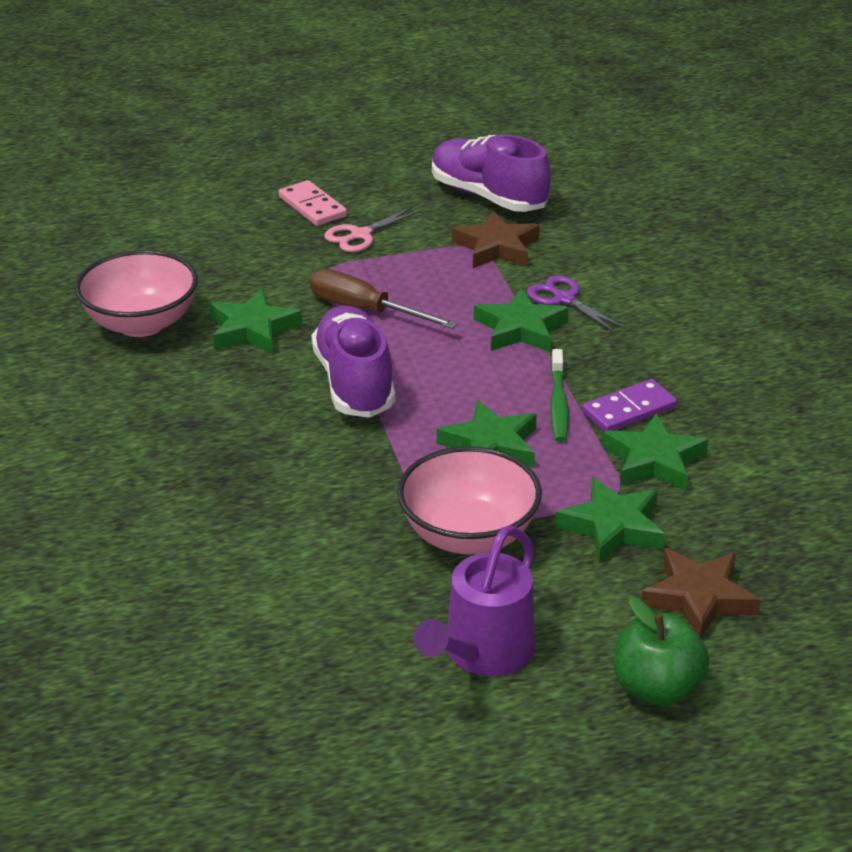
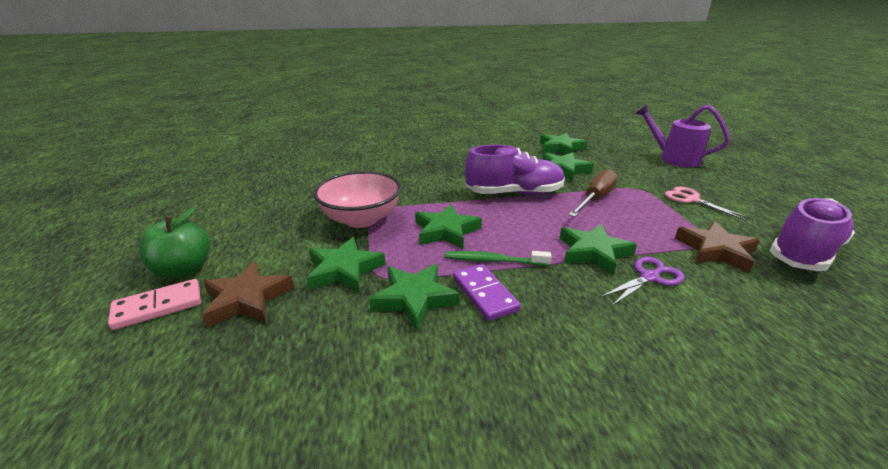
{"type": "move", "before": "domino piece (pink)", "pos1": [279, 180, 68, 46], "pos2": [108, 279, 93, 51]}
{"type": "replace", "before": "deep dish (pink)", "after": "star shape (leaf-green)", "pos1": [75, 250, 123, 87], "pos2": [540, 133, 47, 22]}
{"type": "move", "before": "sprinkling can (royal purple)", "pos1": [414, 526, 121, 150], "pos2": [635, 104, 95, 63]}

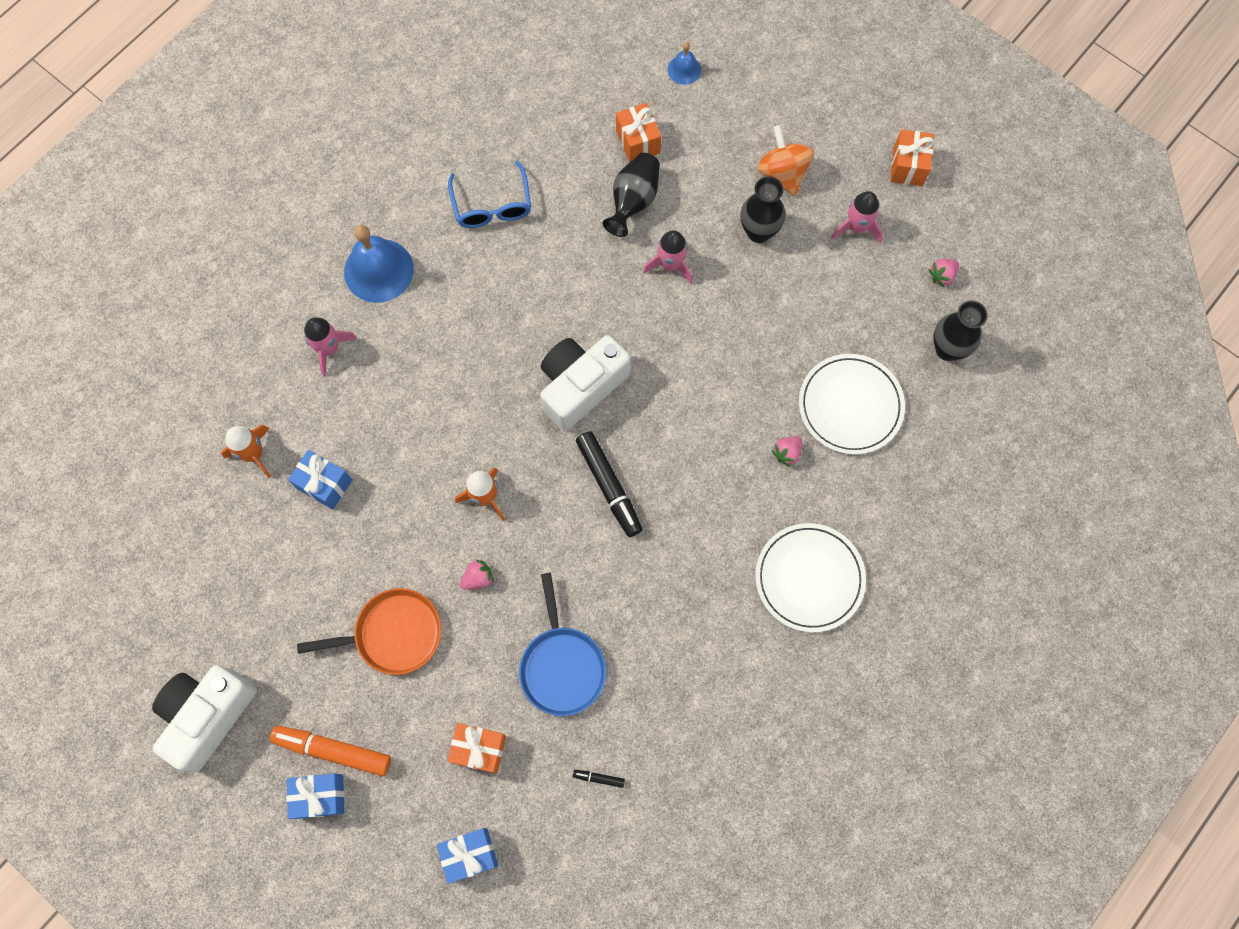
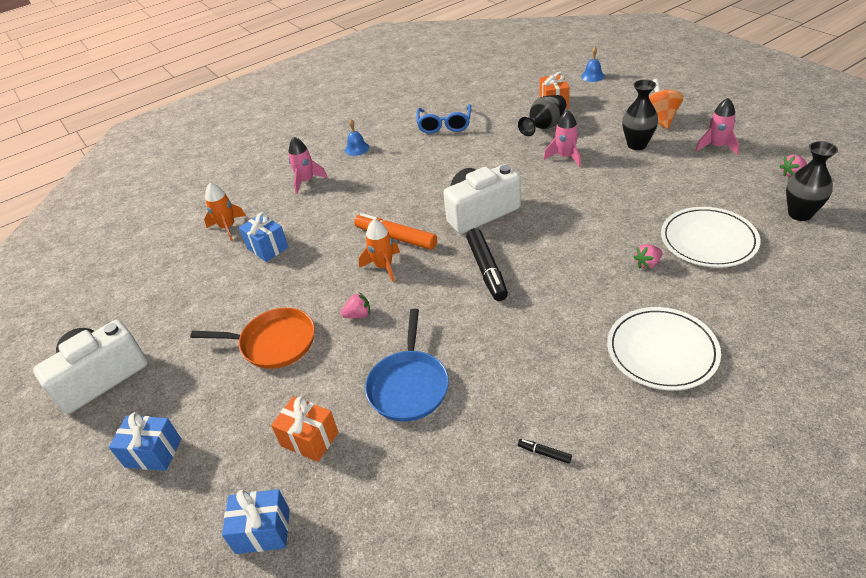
{"type": "delete", "before": "present (orange)", "pos1": [890, 129, 44, 57]}
{"type": "resize", "before": "school bell (blue)", "pos1": [344, 225, 70, 78], "pos2": [345, 120, 24, 36], "scale": 0.51}
{"type": "move", "before": "felt pen (orange)", "pos1": [270, 726, 121, 50], "pos2": [354, 213, 83, 37]}
{"type": "move", "before": "felt pen (ebony)", "pos1": [573, 770, 52, 18], "pos2": [518, 439, 54, 25]}

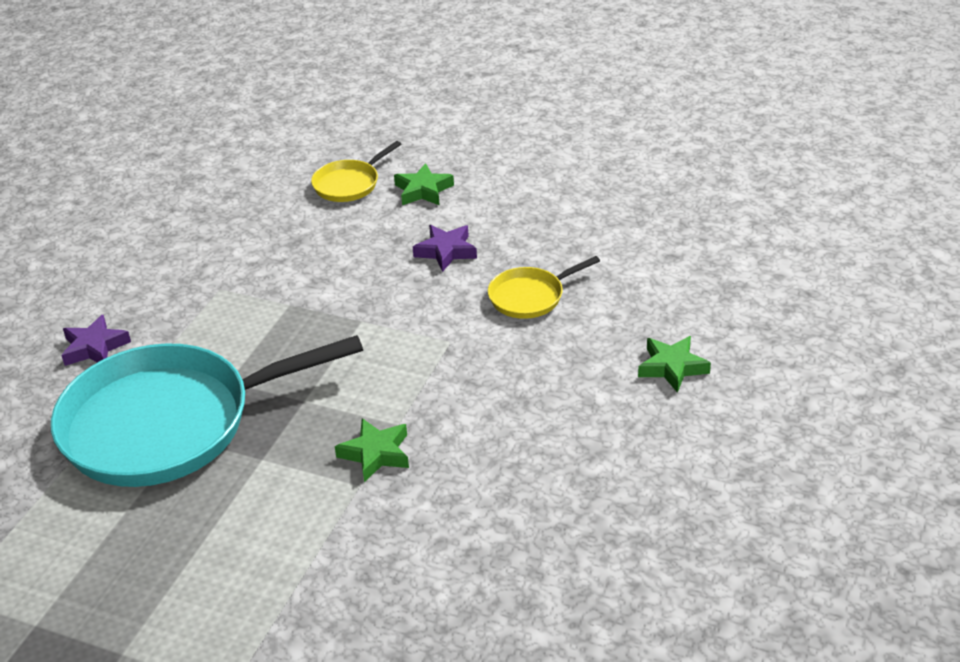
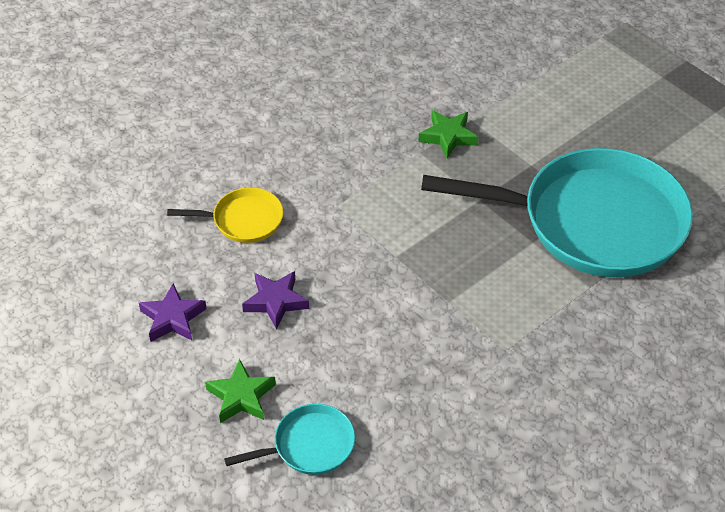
{"type": "recolor", "before": "skillet (golden)", "after": "skillet (aqua)", "pos1": [311, 141, 90, 61], "pos2": [224, 404, 131, 71]}
{"type": "move", "before": "star shape (royal purple)", "pos1": [61, 315, 70, 51], "pos2": [139, 283, 68, 59]}
{"type": "delete", "before": "star shape (leaf-green)", "pos1": [638, 336, 73, 57]}

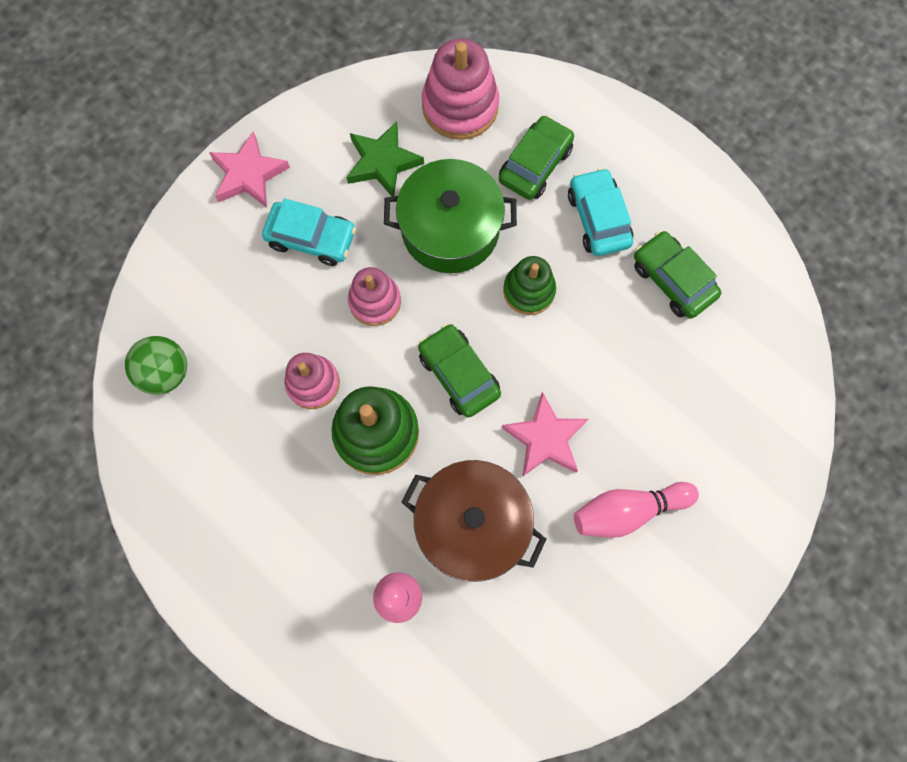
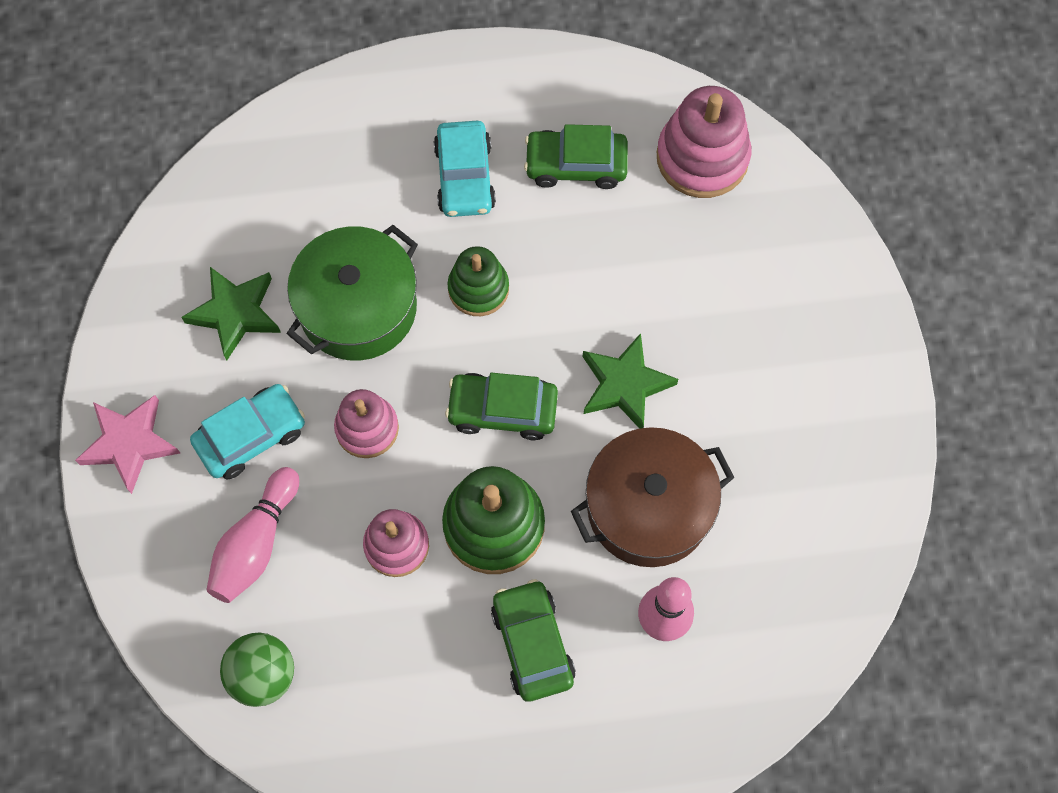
{"type": "move", "before": "stacking toy (pink)", "pos1": [422, 39, 77, 101], "pos2": [657, 86, 94, 112]}
{"type": "move", "before": "toy car (leaf-green)", "pos1": [499, 115, 75, 85], "pos2": [491, 579, 85, 123]}
{"type": "rotate", "before": "toy car (aqua)", "pos1": [568, 168, 65, 88], "pos2": [434, 121, 62, 96], "turn": -120}
{"type": "recolor", "before": "star shape (pink)", "after": "star shape (leaf-green)", "pos1": [502, 392, 86, 84], "pos2": [583, 333, 95, 96]}
{"type": "move", "before": "tenpin (pink)", "pos1": [574, 482, 125, 56], "pos2": [206, 467, 93, 136]}

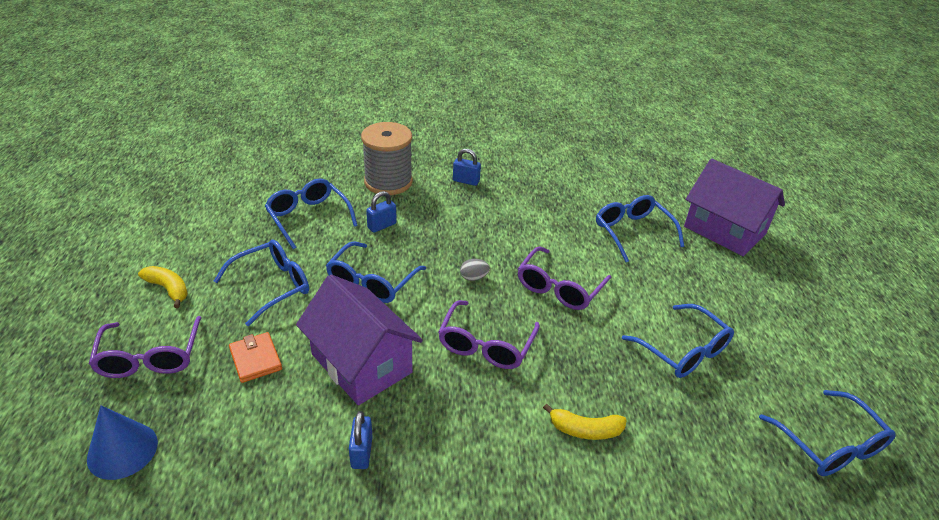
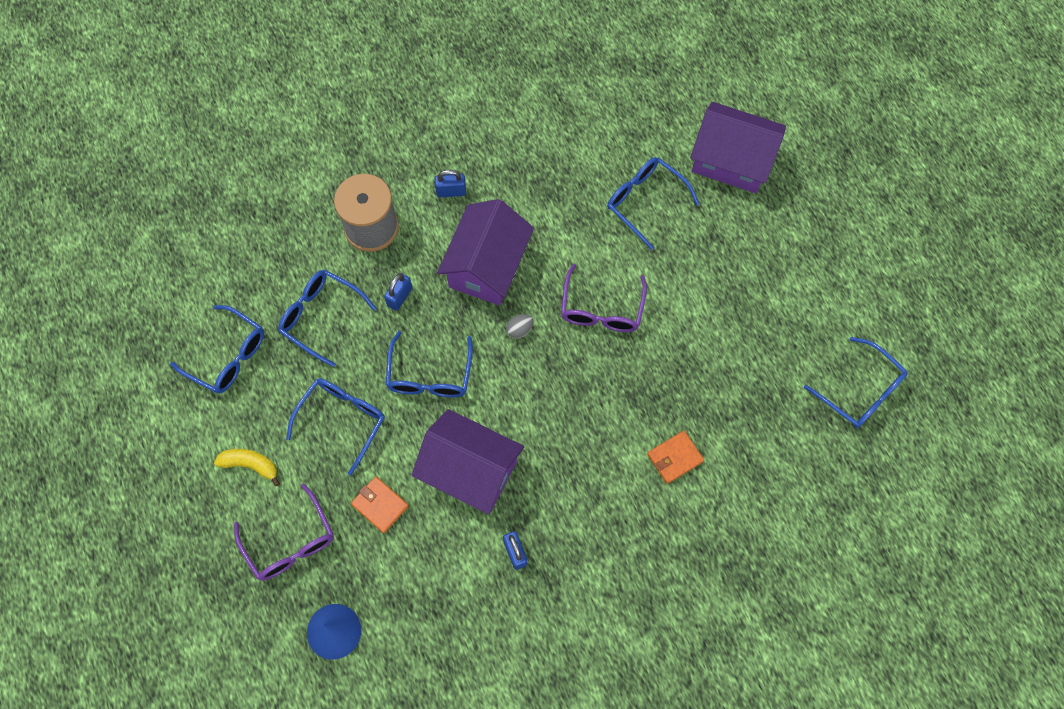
{"type": "delete", "before": "spectacles (royal purple)", "pos1": [438, 300, 102, 69]}
{"type": "move", "before": "spectacles (blue)", "pos1": [622, 304, 112, 74], "pos2": [170, 305, 94, 89]}
{"type": "replace", "before": "banana (golden)", "after": "billfold (orange)", "pos1": [543, 404, 84, 36], "pos2": [647, 431, 57, 53]}
{"type": "insert", "after": "toy house (royal purple)", "pos2": [437, 199, 97, 106]}

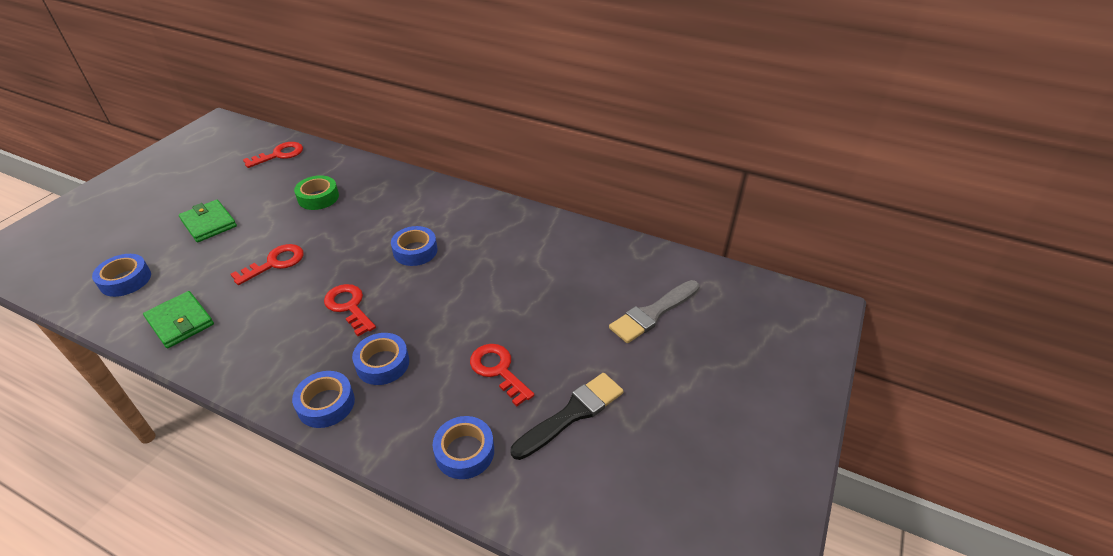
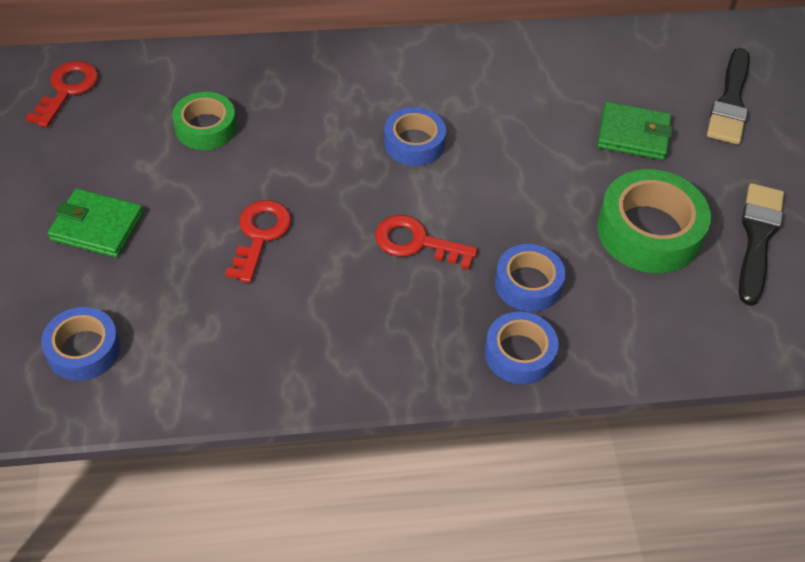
{"type": "recolor", "before": "brush (grey)", "after": "brush (ebony)", "pos1": [609, 280, 91, 63], "pos2": [707, 48, 43, 96]}
{"type": "move", "before": "billfold (leaf-green)", "pos1": [143, 291, 71, 57], "pos2": [597, 102, 76, 58]}
{"type": "replace", "before": "key (crimson)", "after": "tape (leaf-green)", "pos1": [470, 344, 64, 62], "pos2": [597, 169, 114, 104]}
{"type": "delete", "before": "tape (blue)", "pos1": [433, 416, 61, 63]}

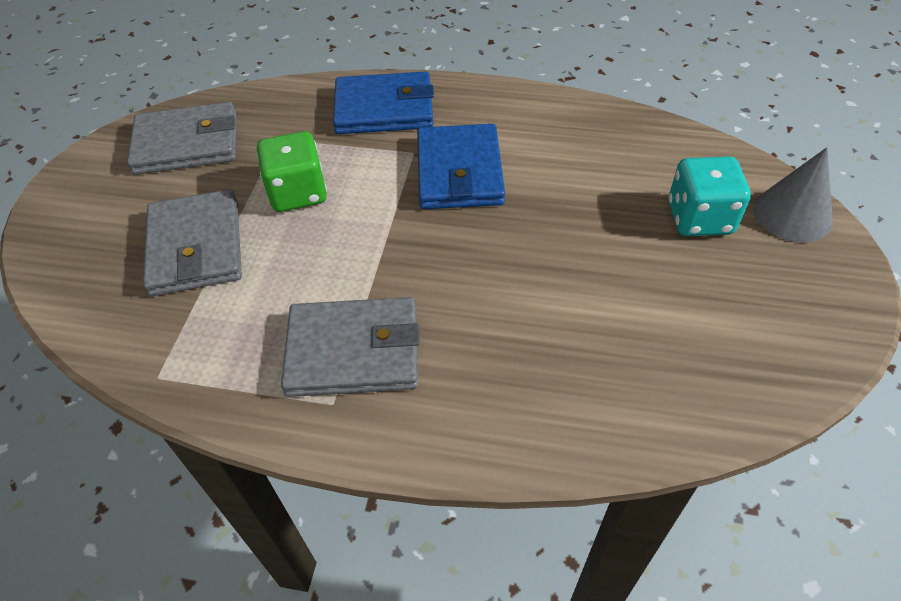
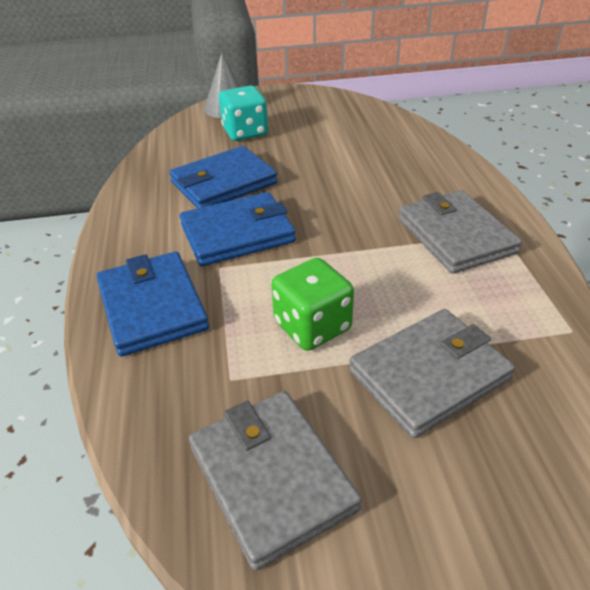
{"type": "insert", "after": "billfold (blue)", "pos2": [169, 146, 109, 62]}

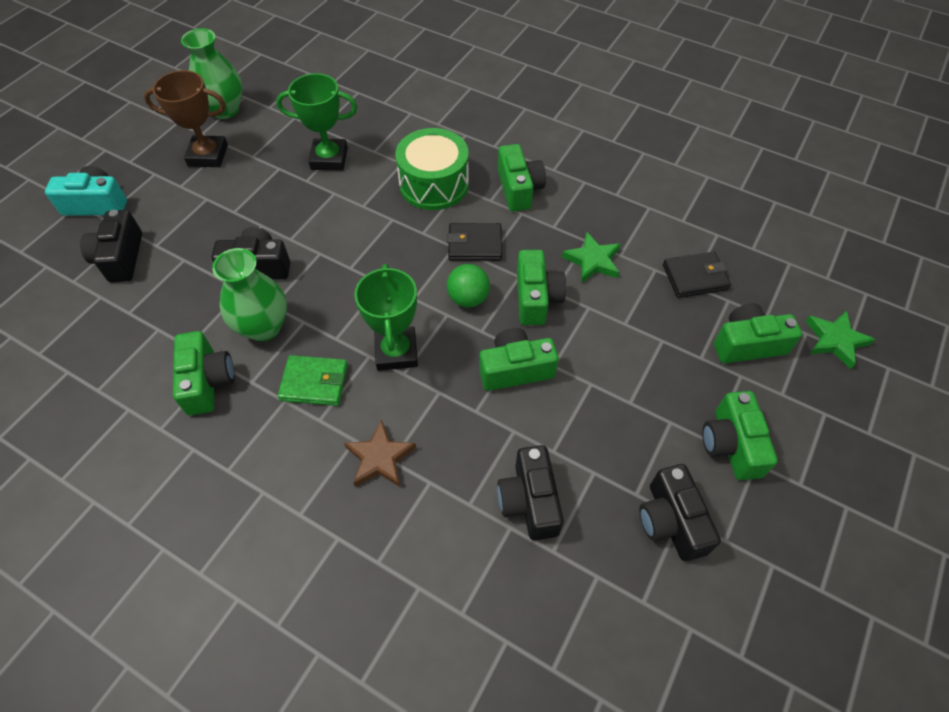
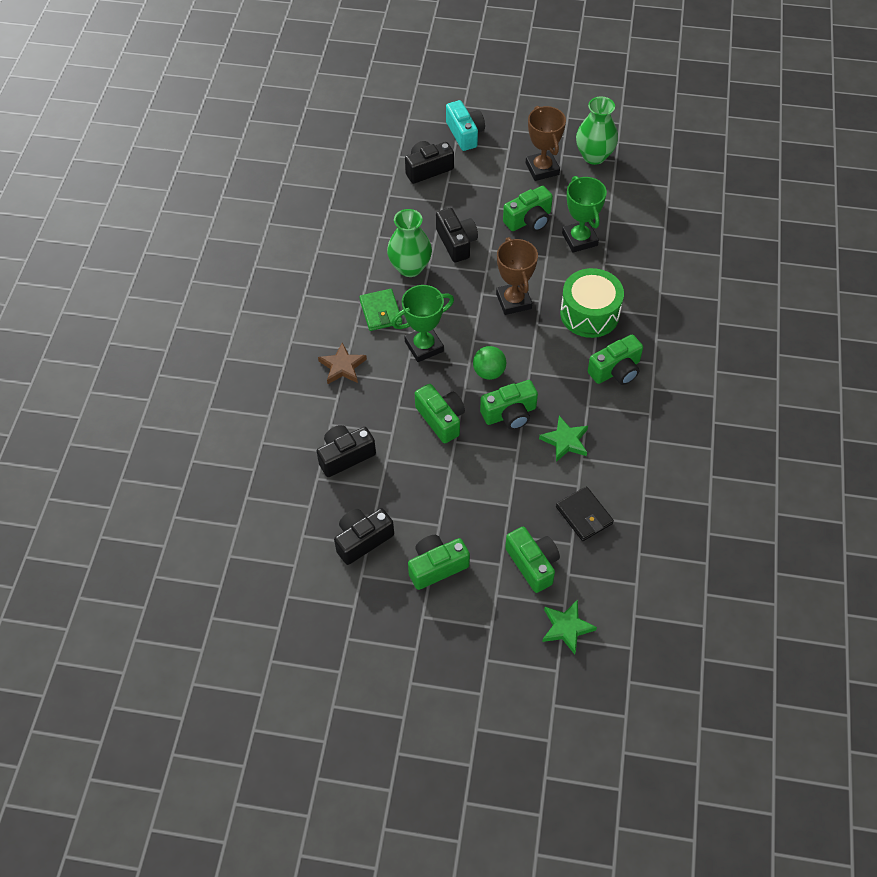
{"type": "delete", "before": "billfold (ebony)", "pos1": [447, 223, 55, 38]}
{"type": "move", "before": "photo camera (leaf-green)", "pos1": [173, 331, 62, 84], "pos2": [503, 186, 50, 46]}
{"type": "insert", "after": "trophy (brown)", "pos2": [496, 237, 42, 78]}

